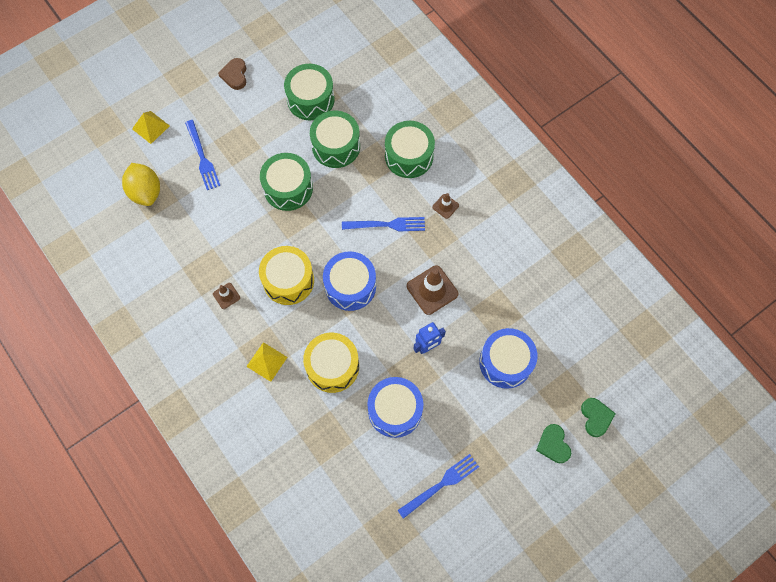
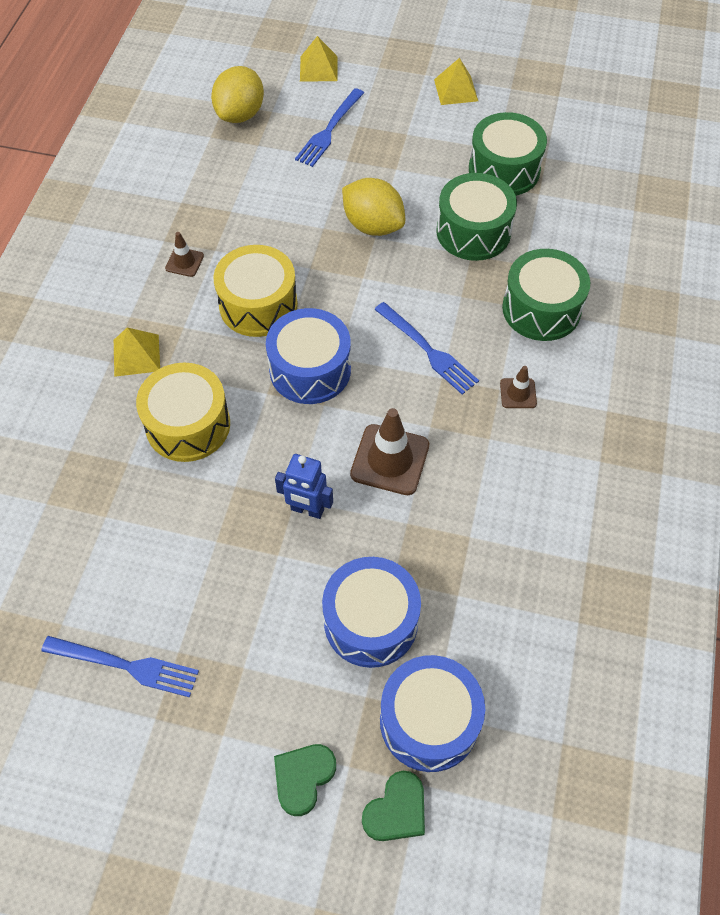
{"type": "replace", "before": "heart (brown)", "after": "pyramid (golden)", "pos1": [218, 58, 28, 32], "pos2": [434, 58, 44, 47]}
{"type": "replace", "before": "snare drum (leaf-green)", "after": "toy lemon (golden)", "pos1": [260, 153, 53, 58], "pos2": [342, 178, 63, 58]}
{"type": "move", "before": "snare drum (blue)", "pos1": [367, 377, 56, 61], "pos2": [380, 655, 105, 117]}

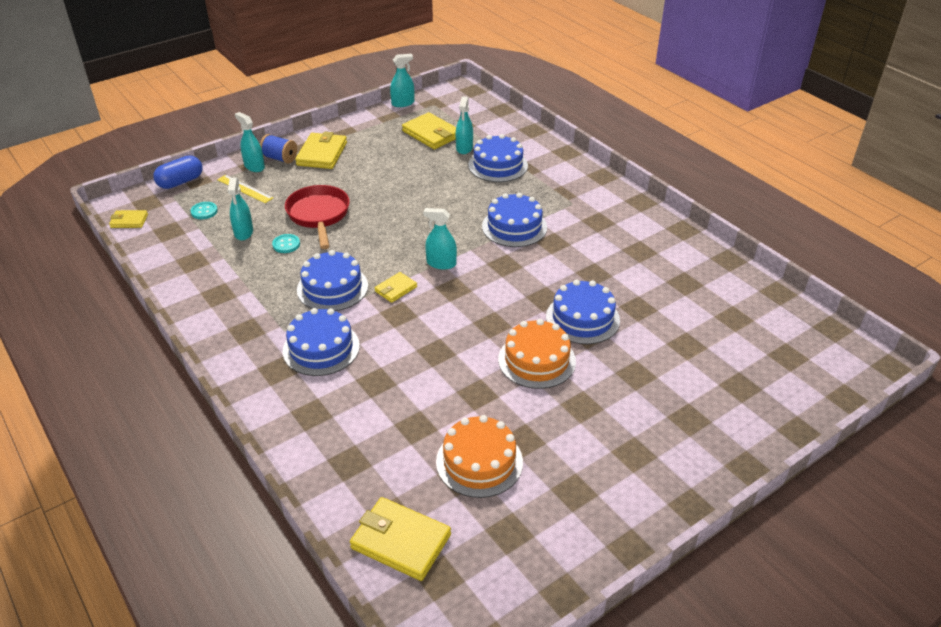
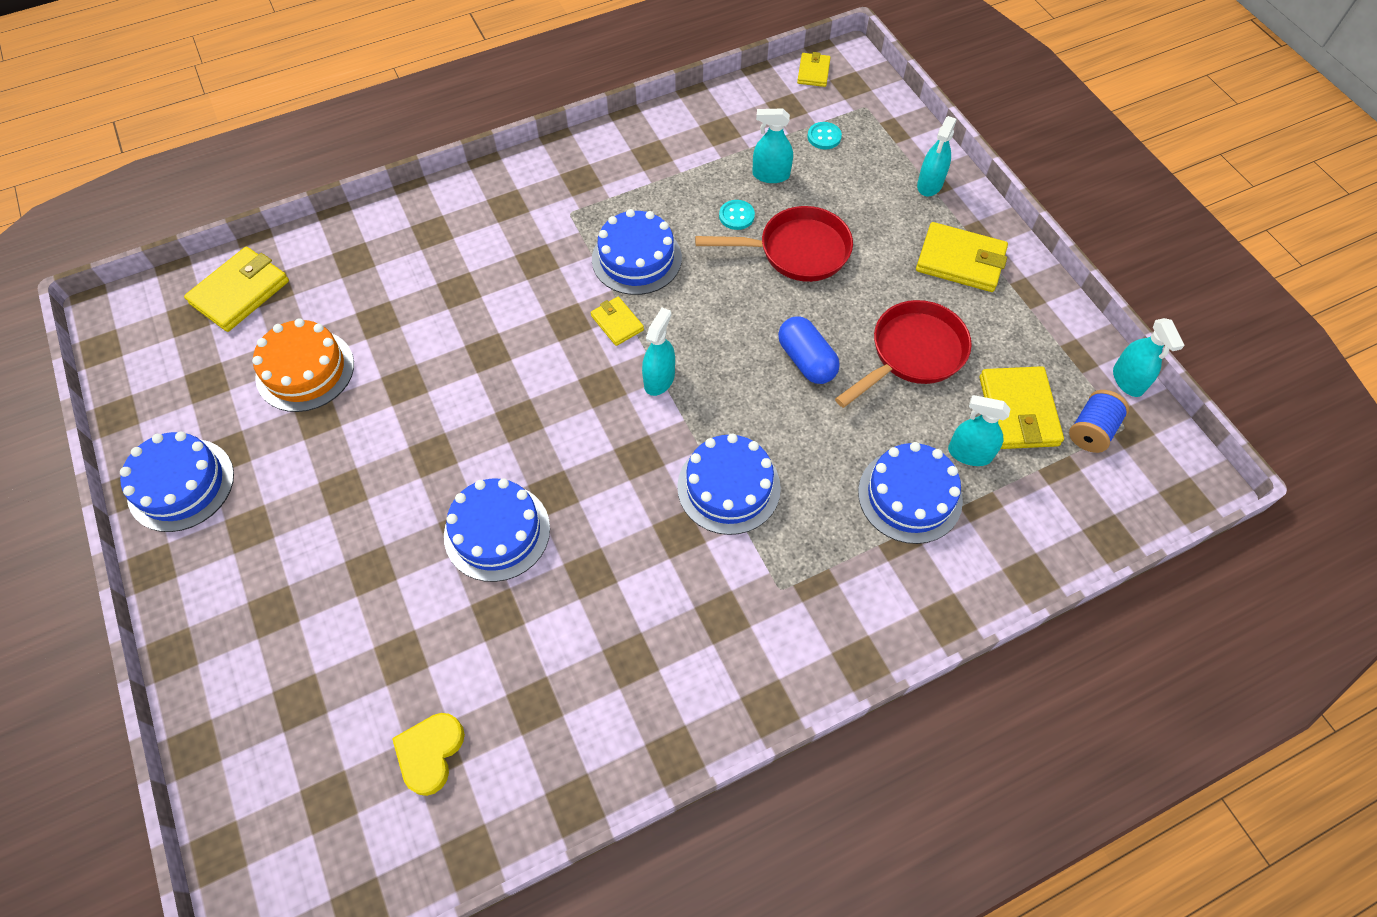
{"type": "rotate", "before": "sprayer (aqua)", "pos1": [235, 112, 30, 60], "pos2": [917, 116, 40, 80], "turn": 150}
{"type": "rotate", "before": "billfold (golden)", "pos1": [402, 112, 54, 37], "pos2": [980, 366, 84, 83], "turn": -60}
{"type": "move", "before": "reel of thread (blue)", "pos1": [260, 134, 37, 29], "pos2": [1069, 390, 60, 63]}
{"type": "move", "before": "pill (blue)", "pos1": [153, 155, 50, 34], "pos2": [778, 316, 62, 68]}
{"type": "delete", "before": "measuring stick (golden)", "pos1": [217, 175, 56, 28]}
{"type": "move", "before": "gateau (blue)", "pos1": [283, 308, 77, 68], "pos2": [120, 432, 114, 100]}
{"type": "delete", "before": "gateau (orange)", "pos1": [498, 319, 78, 70]}
{"type": "insert", "after": "skillet (crimson)", "pos2": [835, 300, 137, 108]}
{"type": "insert", "after": "heart (golden)", "pos2": [392, 713, 73, 83]}

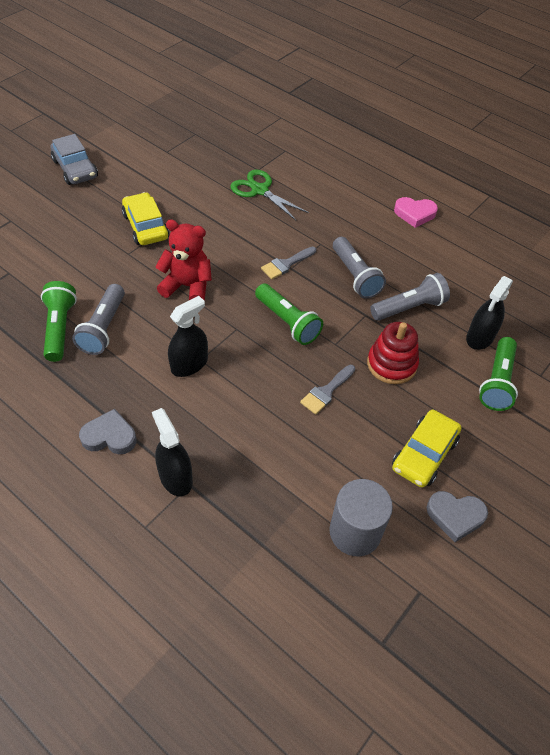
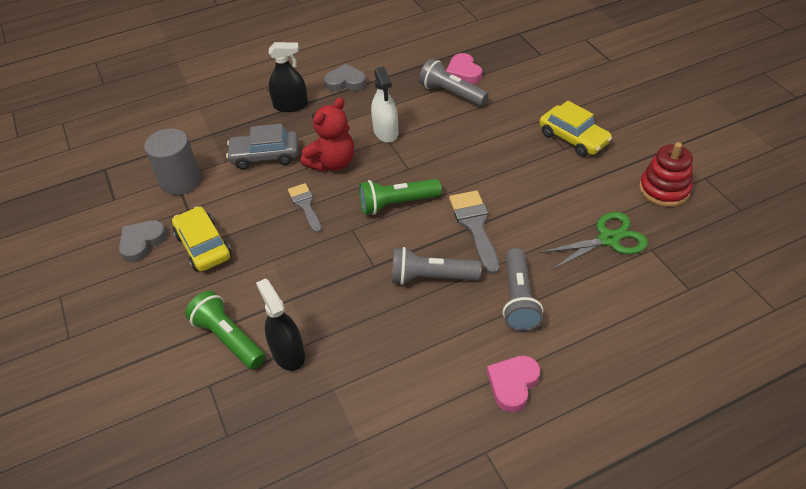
{"type": "move", "before": "toy car (grey)", "pos1": [51, 134, 47, 51], "pos2": [226, 124, 72, 45]}
{"type": "rotate", "before": "toy car (golden)", "pos1": [122, 192, 47, 53], "pos2": [539, 101, 73, 56], "turn": 45}
{"type": "move", "before": "teddy bear (crimson)", "pos1": [155, 219, 57, 81], "pos2": [301, 97, 53, 75]}
{"type": "resize", "before": "brush (grey)", "pos1": [261, 247, 55, 32], "pos2": [449, 190, 51, 84], "scale": 1.51}
{"type": "move", "before": "flashlight (grey)", "pos1": [370, 273, 80, 48], "pos2": [503, 248, 40, 84]}
{"type": "replace", "before": "flashlight (leaf-green)", "after": "heart (pink)", "pos1": [41, 281, 36, 81], "pos2": [446, 53, 36, 31]}
{"type": "recolor", "before": "sprayer (ebony)", "after": "sprayer (pure white)", "pos1": [168, 296, 40, 81], "pos2": [371, 66, 27, 77]}
{"type": "move", "before": "stacking toy (crimson)", "pos1": [367, 322, 52, 62], "pos2": [639, 142, 54, 65]}
{"type": "rotate", "before": "heart (grey)", "pos1": [79, 409, 58, 45], "pos2": [324, 64, 43, 28], "turn": -120}

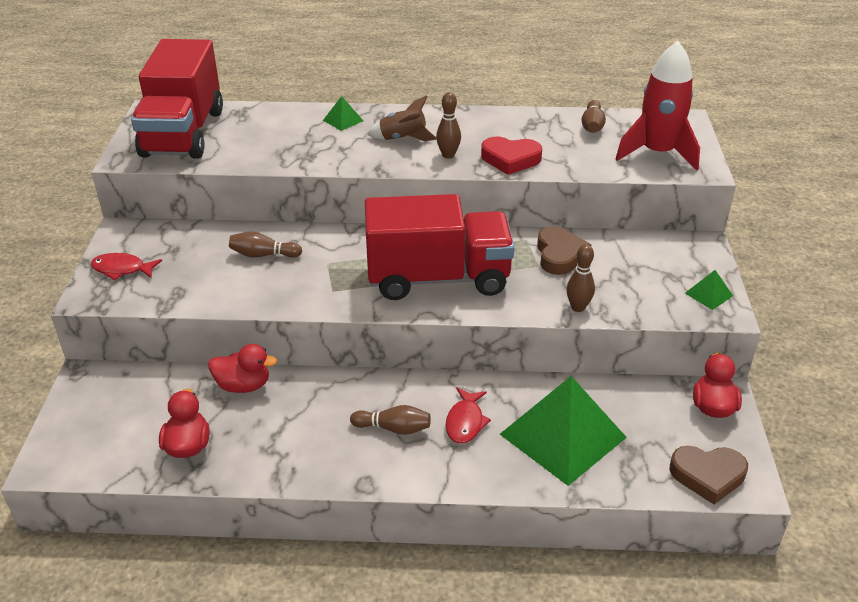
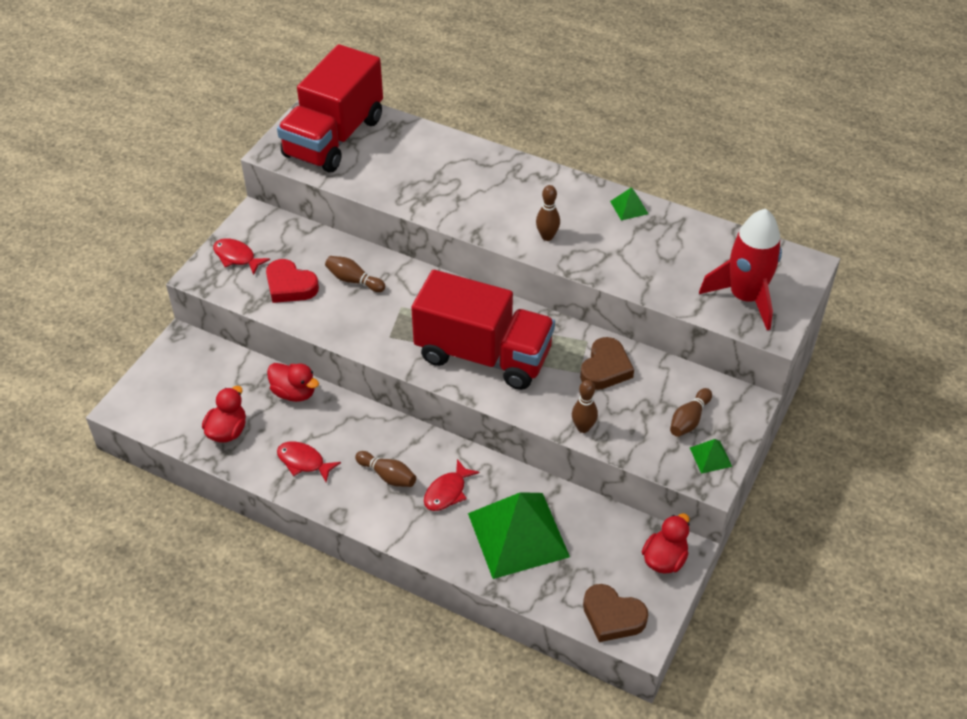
{"type": "delete", "before": "spaceship (brown)", "pos1": [367, 95, 70, 46]}
{"type": "move", "before": "pyramid (leaf-green)", "pos1": [323, 96, 40, 35], "pos2": [610, 187, 38, 34]}
{"type": "move", "before": "tenpin (brown)", "pos1": [581, 100, 25, 33], "pos2": [670, 388, 42, 49]}
{"type": "move", "before": "heart (crimson)", "pos1": [481, 137, 61, 38], "pos2": [266, 259, 53, 44]}
{"type": "insert", "after": "fish figure (crimson)", "pos2": [277, 441, 64, 41]}

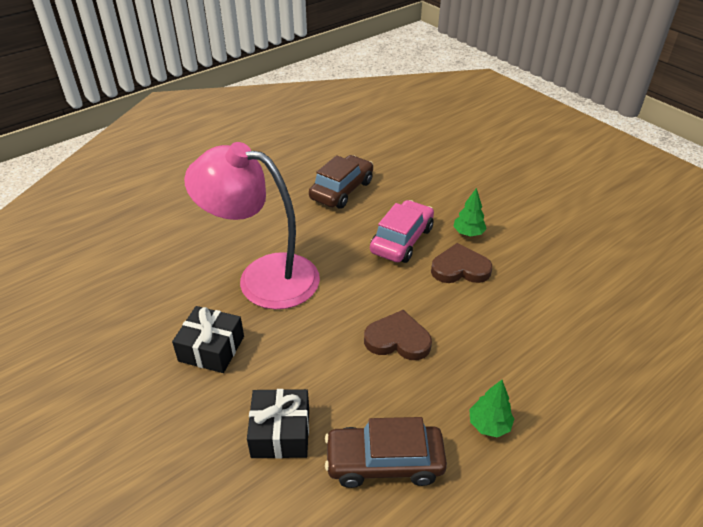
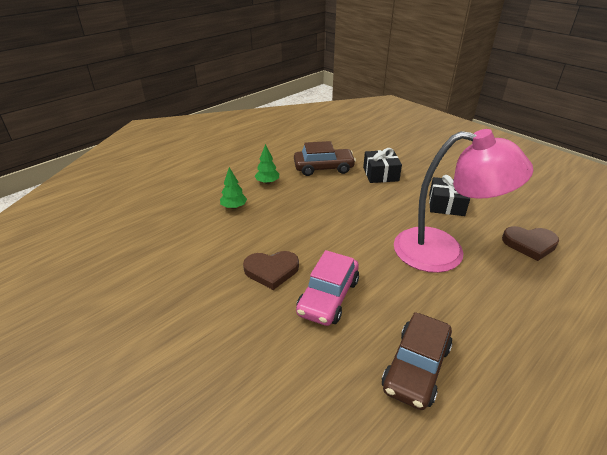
{"type": "move", "before": "fir tree (leaf-green)", "pos1": [453, 188, 34, 48], "pos2": [220, 167, 27, 42]}
{"type": "move", "before": "heart (brown)", "pos1": [364, 310, 68, 50], "pos2": [502, 226, 57, 35]}

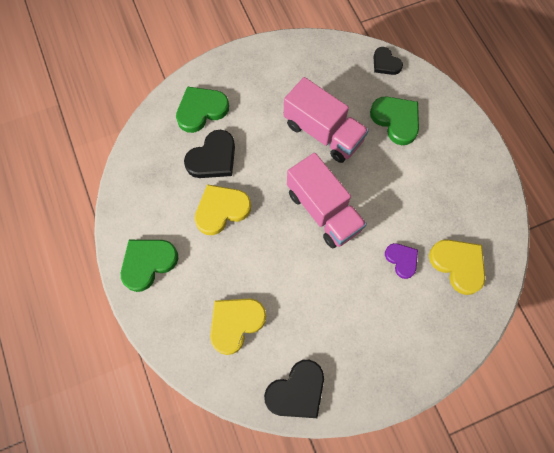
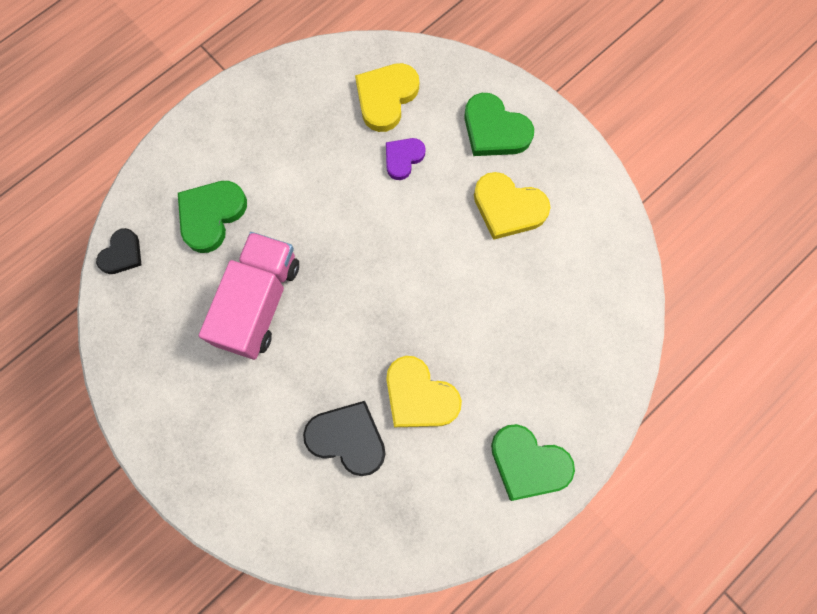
{"type": "move", "before": "heart (leaf-green)", "pos1": [176, 86, 53, 47], "pos2": [464, 93, 70, 63]}
{"type": "delete", "before": "lorry (pink)", "pos1": [287, 153, 80, 96]}
{"type": "move", "before": "heart (golden)", "pos1": [210, 299, 56, 56], "pos2": [474, 172, 77, 68]}
{"type": "delete", "before": "heart (ebony)", "pos1": [264, 360, 60, 58]}

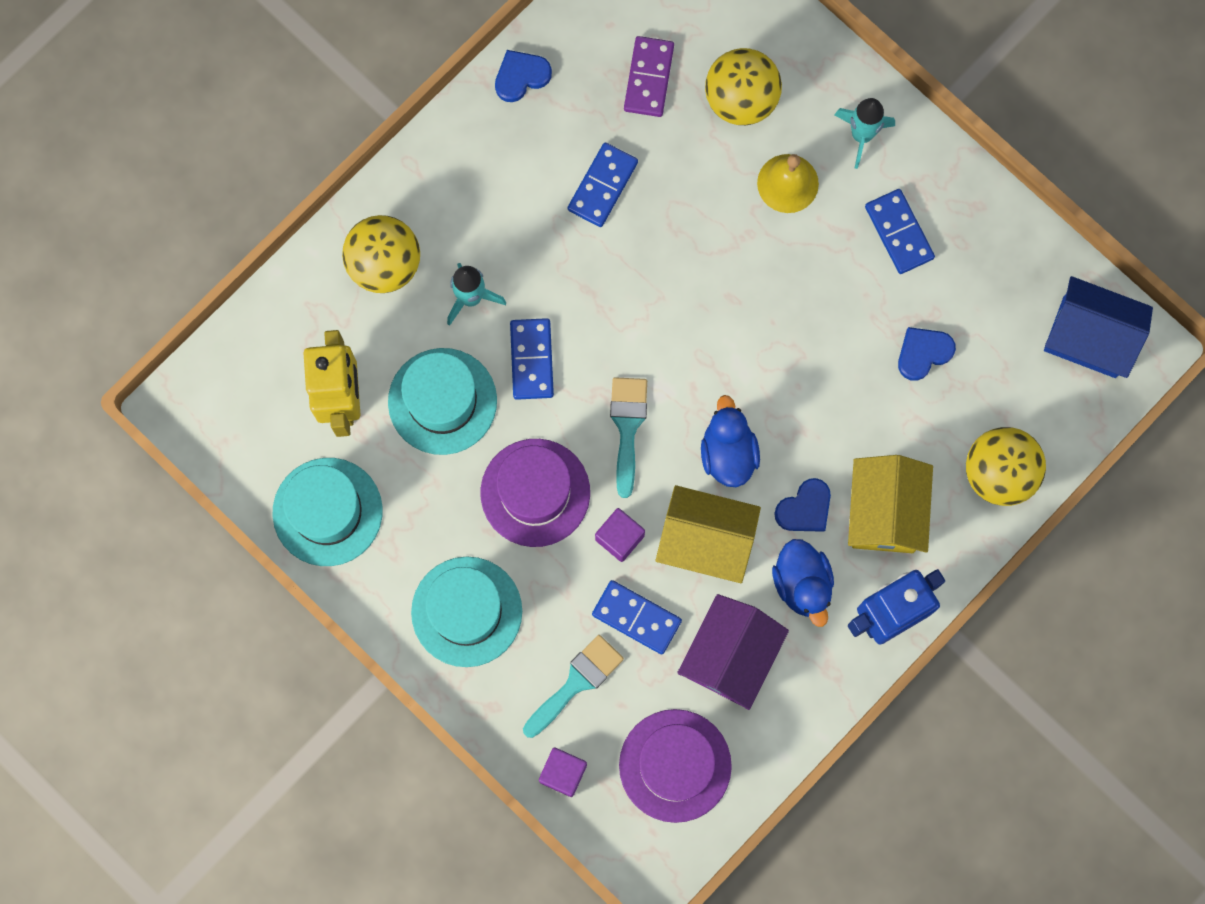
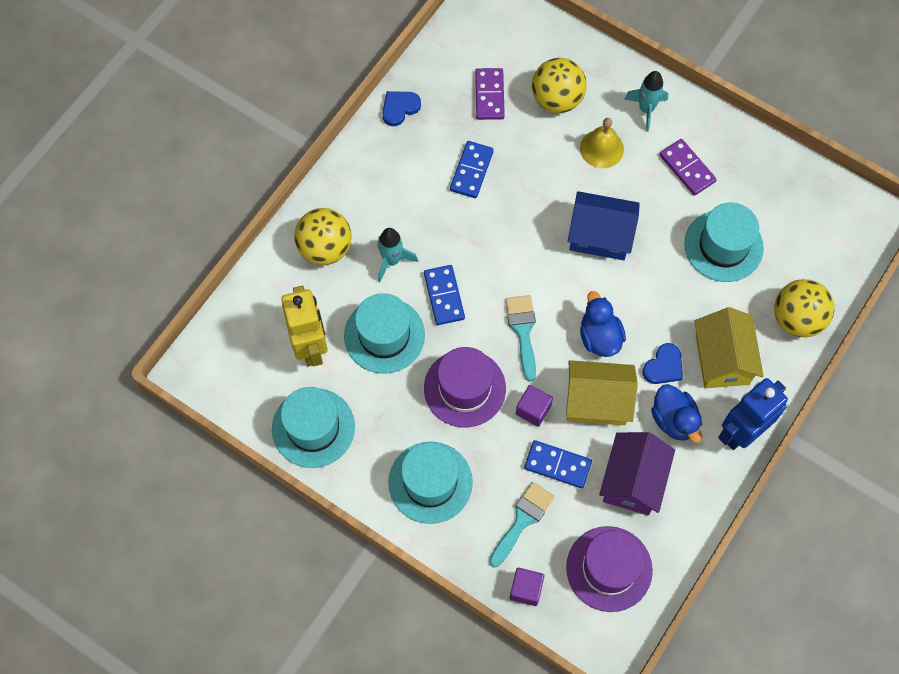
{"type": "recolor", "before": "domino piece (blue)", "after": "domino piece (royal purple)", "pos1": [865, 189, 70, 85], "pos2": [660, 139, 57, 57]}
{"type": "move", "before": "toy house (blue)", "pos1": [1044, 276, 109, 102], "pos2": [568, 191, 72, 69]}
{"type": "replace", "before": "heart (blue)", "after": "tall hat (aqua)", "pos1": [898, 327, 58, 54], "pos2": [684, 203, 80, 79]}

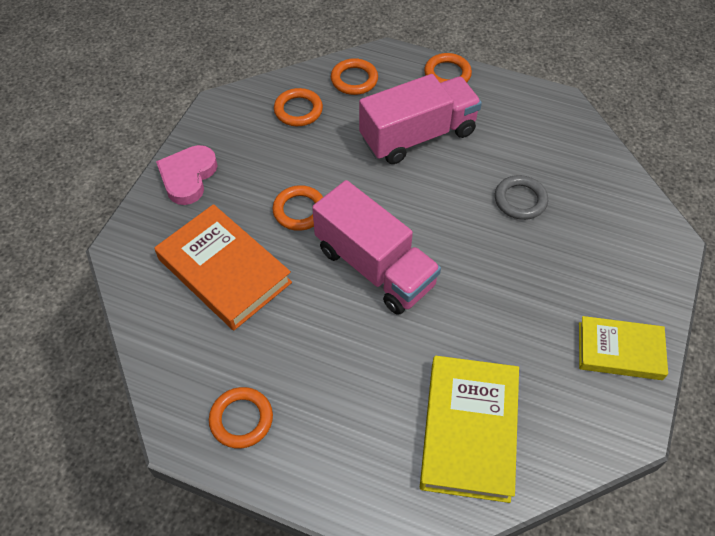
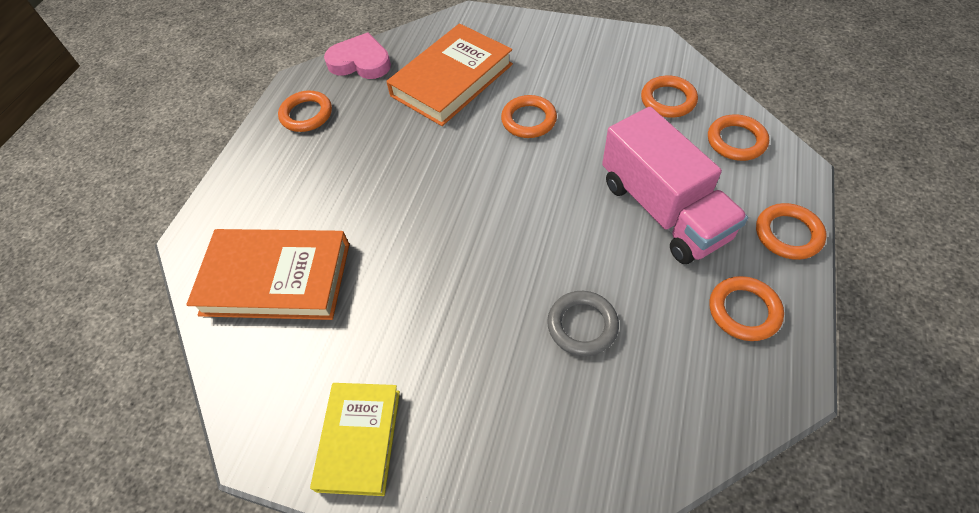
{"type": "move", "before": "heart (pink)", "pos1": [156, 145, 62, 60], "pos2": [324, 33, 67, 46]}
{"type": "delete", "before": "lorry (pink)", "pos1": [312, 180, 129, 135]}
{"type": "recolor", "before": "hardback (golden)", "after": "hardback (orange)", "pos1": [420, 356, 99, 147], "pos2": [186, 229, 163, 91]}
{"type": "insert", "after": "ring (orange)", "pos2": [709, 276, 75, 65]}

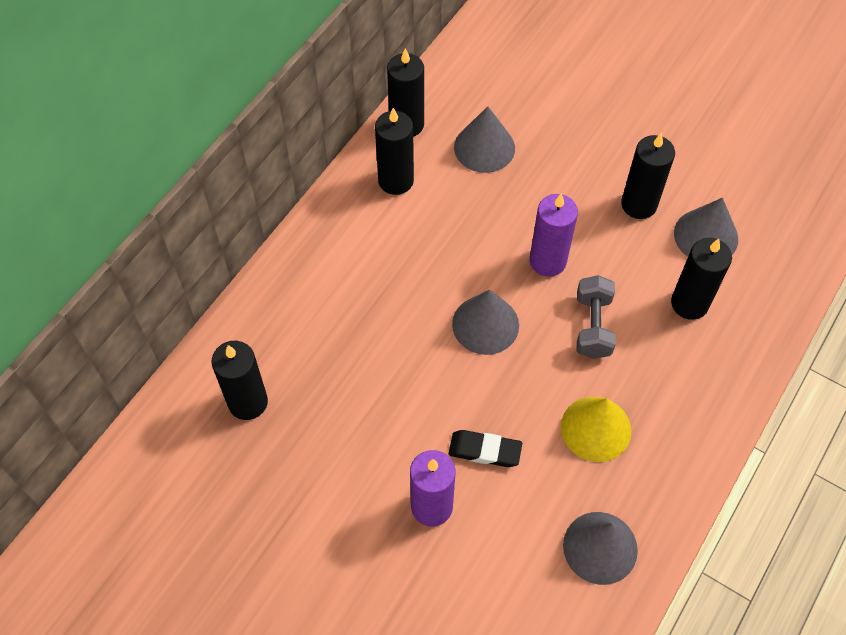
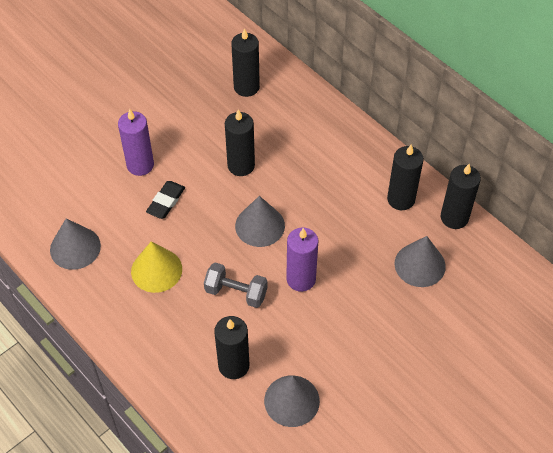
{"type": "move", "before": "candle (ebony)", "pos1": [621, 133, 54, 86], "pos2": [225, 109, 30, 67]}

